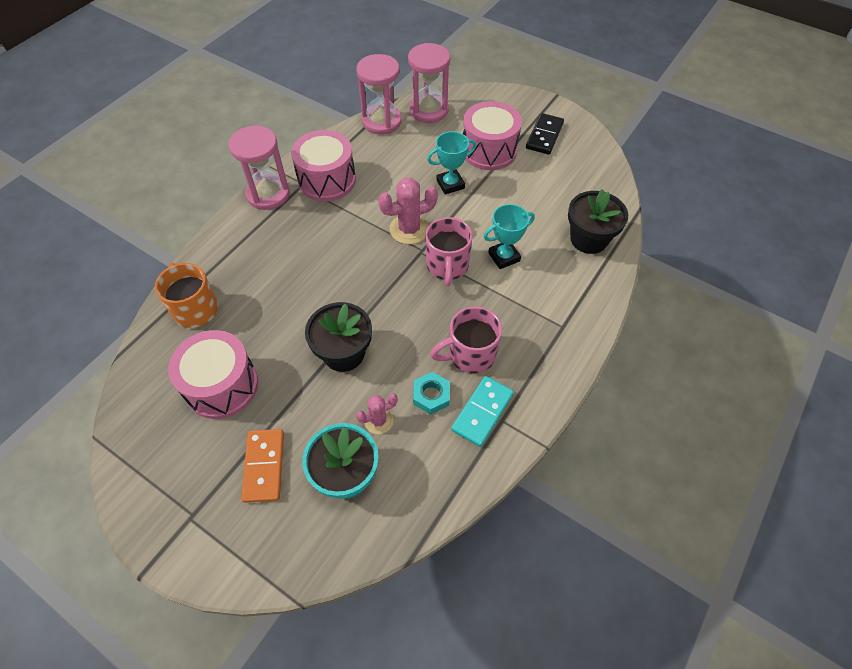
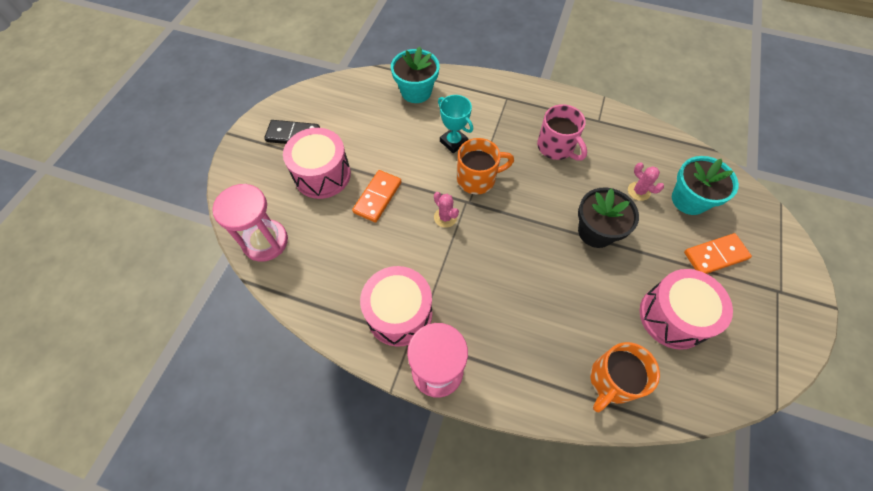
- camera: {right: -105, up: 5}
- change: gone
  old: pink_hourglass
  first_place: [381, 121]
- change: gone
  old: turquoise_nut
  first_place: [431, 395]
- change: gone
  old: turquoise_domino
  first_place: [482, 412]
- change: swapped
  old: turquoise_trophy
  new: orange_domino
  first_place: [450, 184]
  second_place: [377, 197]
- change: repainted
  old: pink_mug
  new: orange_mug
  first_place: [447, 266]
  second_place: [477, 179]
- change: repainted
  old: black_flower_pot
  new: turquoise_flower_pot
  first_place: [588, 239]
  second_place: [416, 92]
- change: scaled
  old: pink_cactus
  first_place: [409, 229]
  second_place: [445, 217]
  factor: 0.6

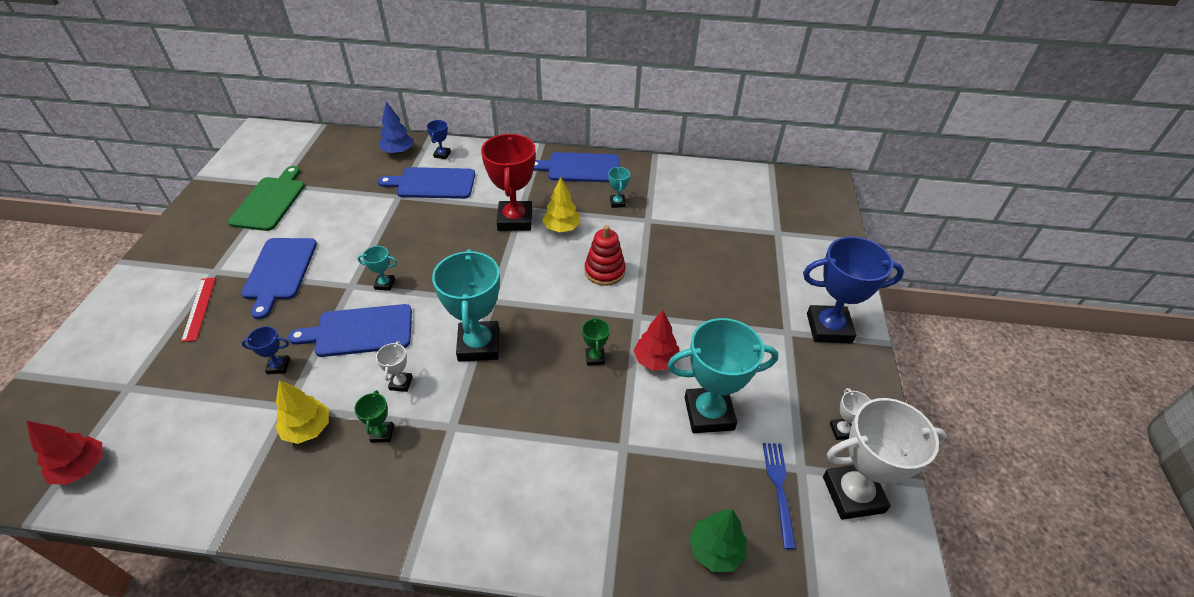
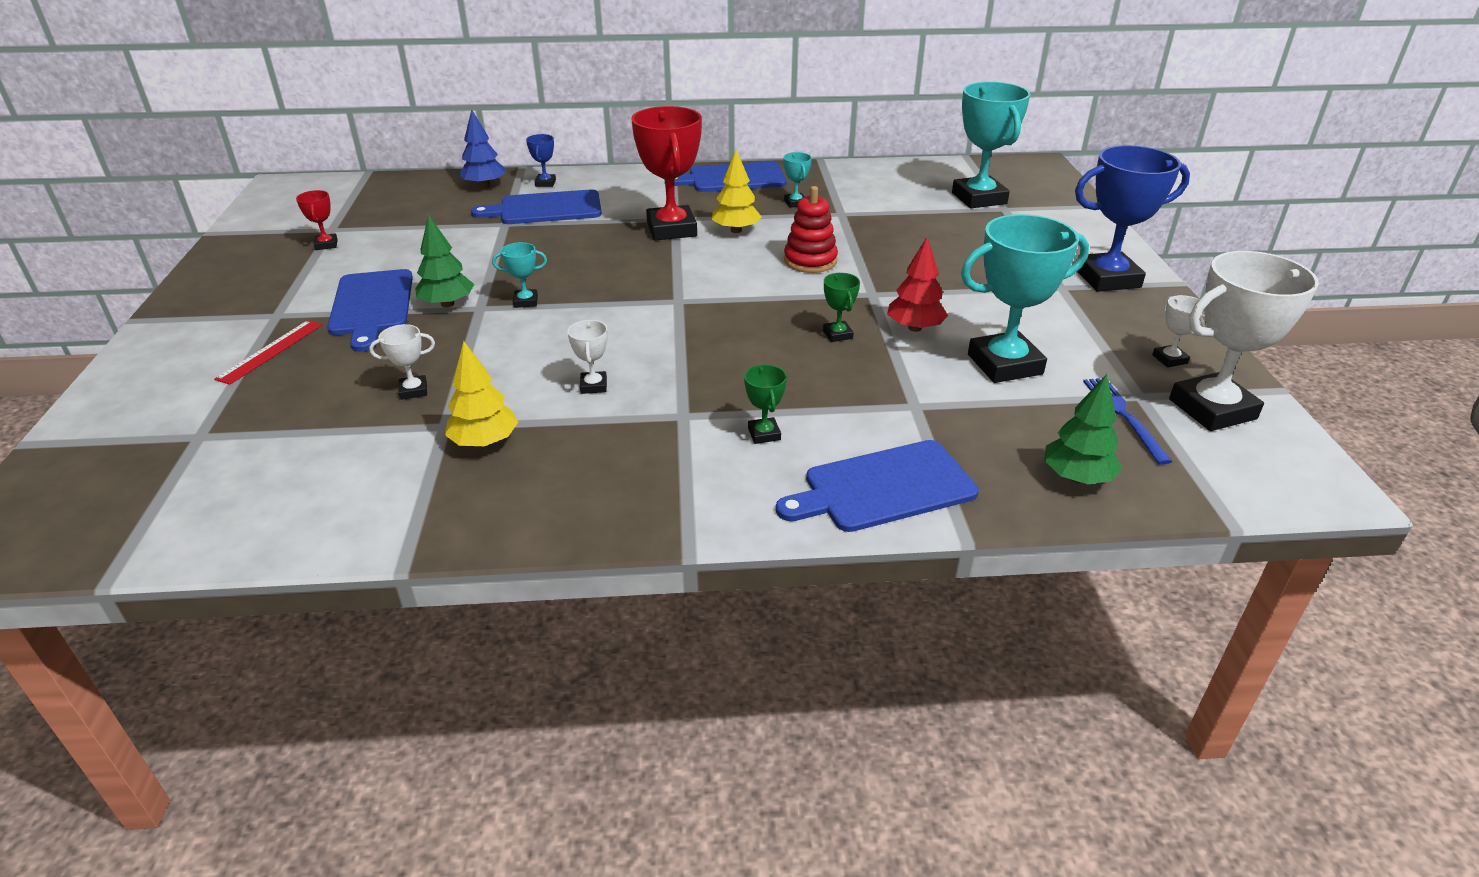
- camera: {right: -10, up: -10}
- change: gone
  old: red_tree
  first_place: [82, 468]
- change: new
  new: green_tree
  second_place: [447, 304]
- change: shifted
  old: blue_cutting_board
  first_place: [359, 331]
  second_place: [883, 488]
- change: shifted
  old: green_trophy
  first_place: [382, 434]
  second_place: [764, 434]
- change: shifted
  old: turquoise_trophy
  first_place: [478, 345]
  second_place: [979, 198]
- change: swapped
  old: green_cutting_board
  new: red_trophy
  first_place: [270, 201]
  second_place: [326, 245]
- change: repainted
  old: blue_trophy
  new: white_trophy
  first_place: [278, 366]
  second_place: [413, 390]
- change: rotated
  old: red_ruler
  first_place: [199, 308]
  second_place: [270, 351]
  degrees: 45

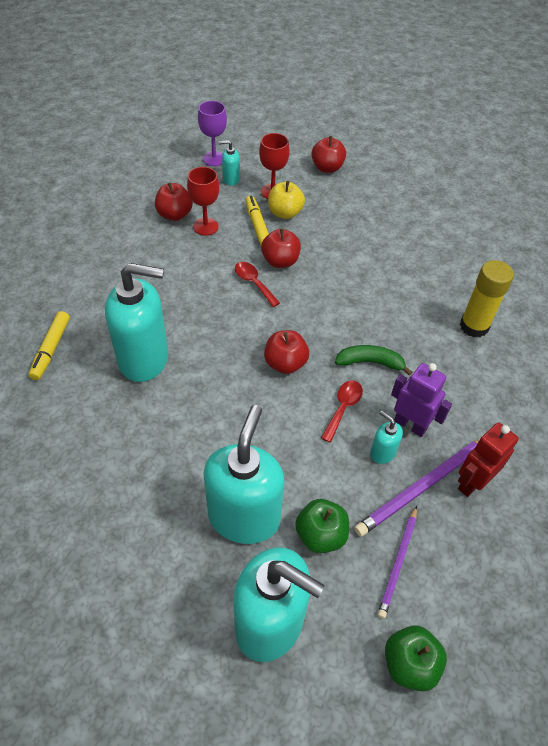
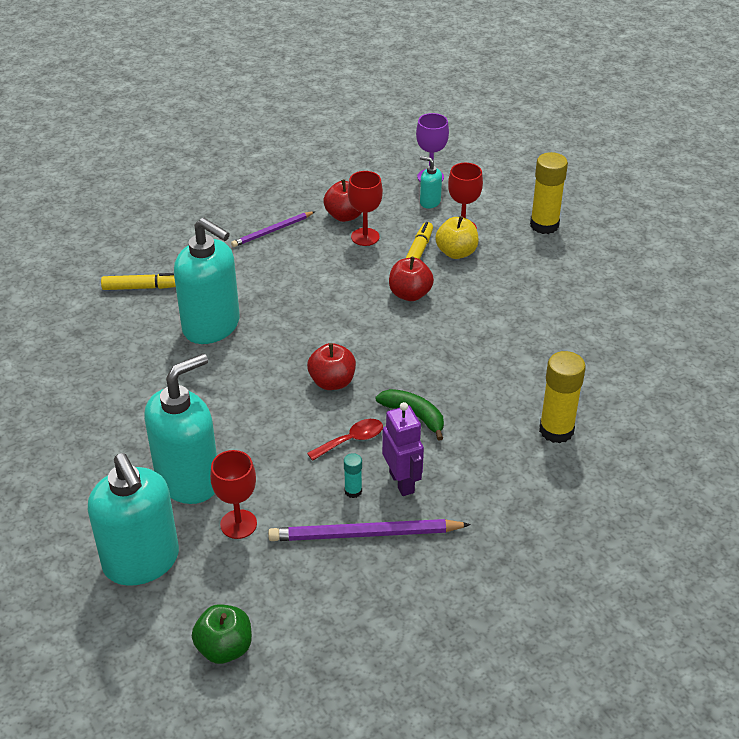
- camera: {right: 35, up: -10}
- change: gone
  old: red_spoon
  first_place: [253, 283]
- change: gone
  old: red_robot
  first_place: [472, 482]
- change: shifted
  old: purple_pencil
  first_place: [398, 562]
  second_place: [272, 231]
- change: swapped
  old: green_apple
  new: red_goblet
  first_place: [320, 535]
  second_place: [238, 524]
- change: swapped
  old: red_apple
  new: yellow_glue_stick
  first_place: [327, 168]
  second_place: [544, 225]
- change: swapped
  old: turquoise_soap_dispenser
  new: turquoise_glue_stick
  first_place: [382, 452]
  second_place: [353, 491]
- change: rotated
  old: yellow_marker
  first_place: [51, 349]
  second_place: [143, 287]
  degrees: -135

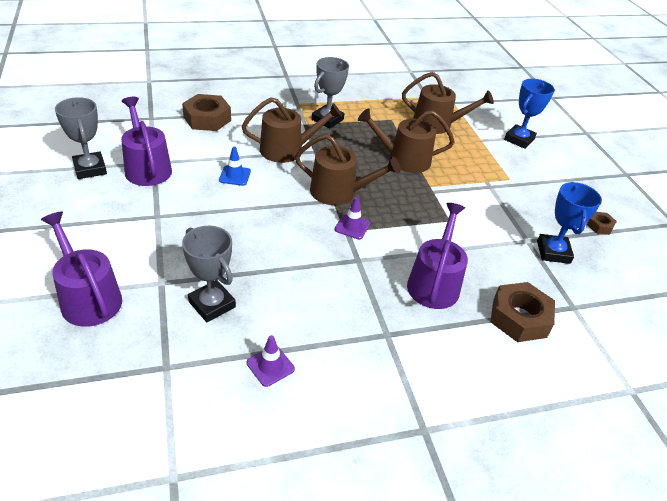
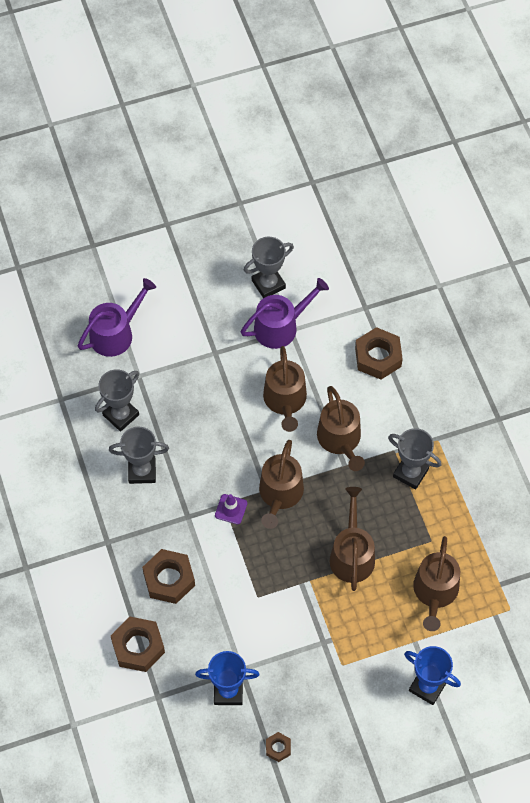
- camera: {right: 90, up: 20}
- change: gone
  old: purple_traffic_cone
  first_place: [270, 366]
- change: new
  new: grey_trophy
  second_place: [142, 471]
- change: swapped
  old: blue_traffic_cone
  new: brown_watering_can
  first_place: [235, 176]
  second_place: [285, 401]
- change: swapped
  old: purple_watering_can
  new: brown_nut
  first_place: [434, 283]
  second_place: [169, 579]

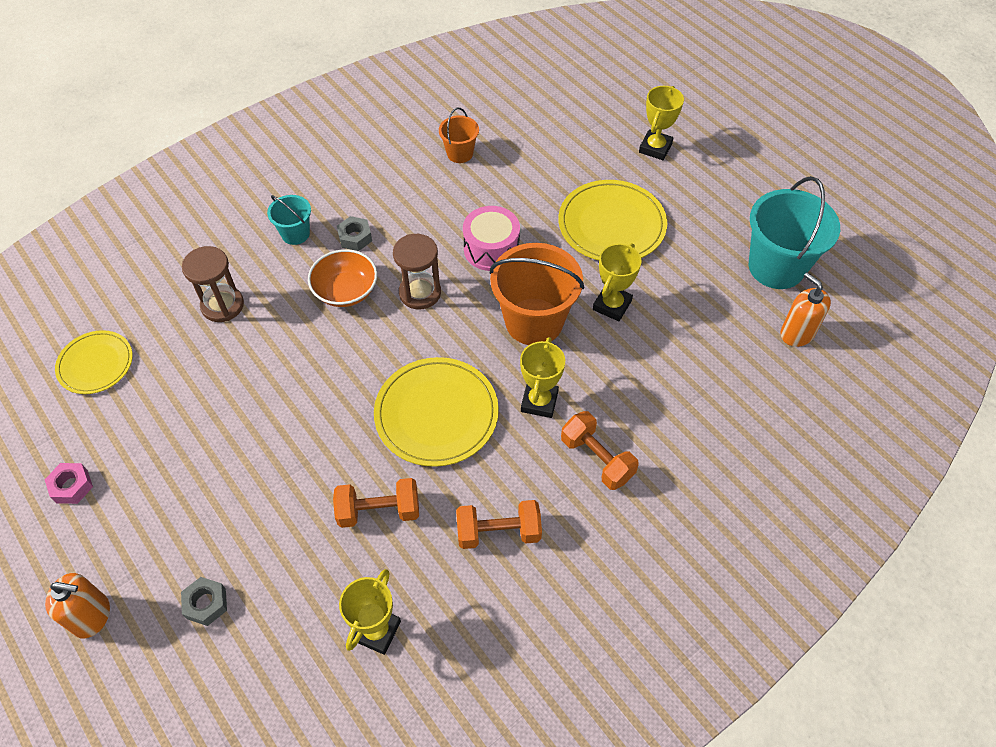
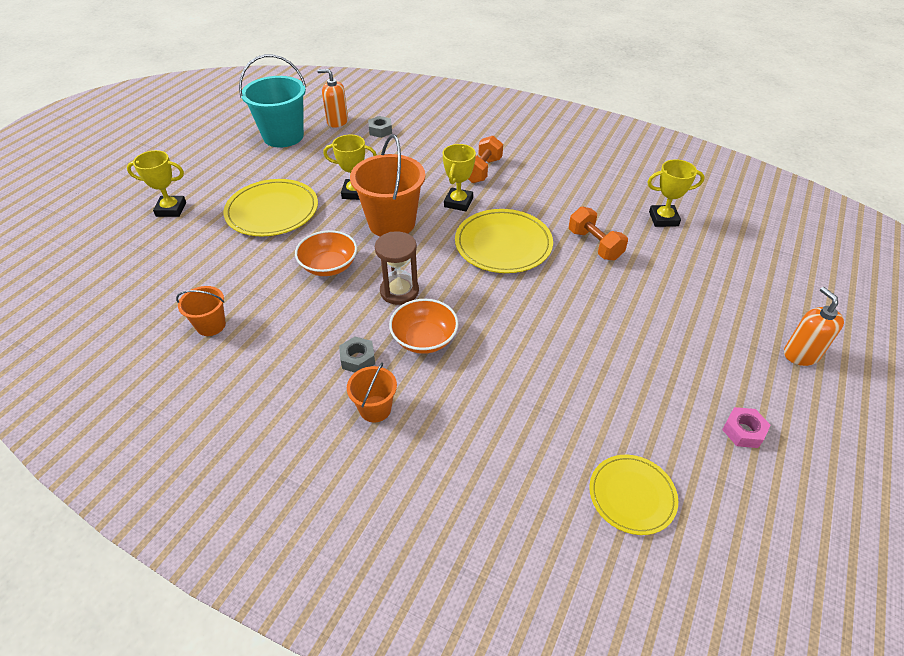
- camera: {right: -115, up: -10}
- change: gone
  old: brown_hourglass
  first_place: [222, 305]
- change: gone
  old: orange_dumbbell
  first_place: [498, 532]
- change: shifted
  old: grey_nut
  first_place: [206, 603]
  second_place: [380, 131]
- change: swapped
  old: pink_drum
  new: orange_bowl
  first_place: [491, 249]
  second_place: [329, 266]
- change: repainted
  old: turquoise_bucket
  new: orange_bucket
  first_place: [295, 234]
  second_place: [375, 409]
- change: rotated
  old: yellow_trophy
  first_place: [539, 401]
  second_place: [458, 202]
  degrees: -60
- change: rotated
  old: orange_soap_dispenser
  first_place: [797, 333]
  second_place: [337, 121]
  degrees: 75

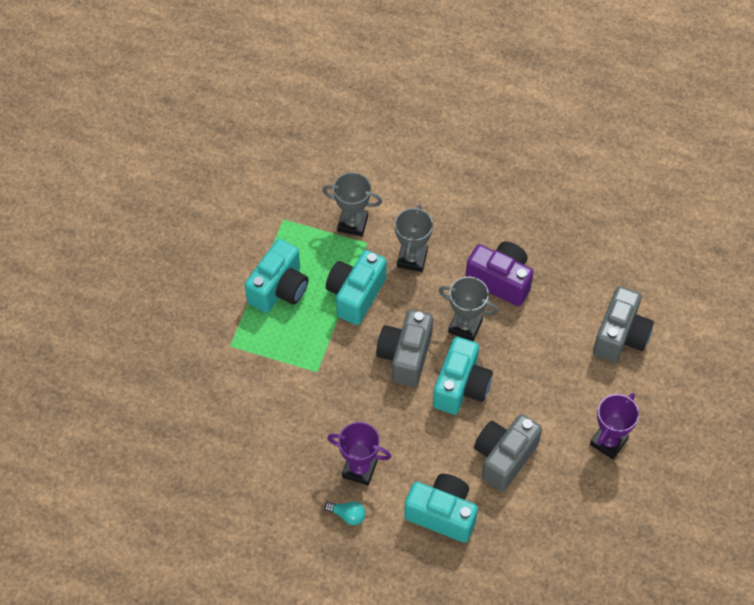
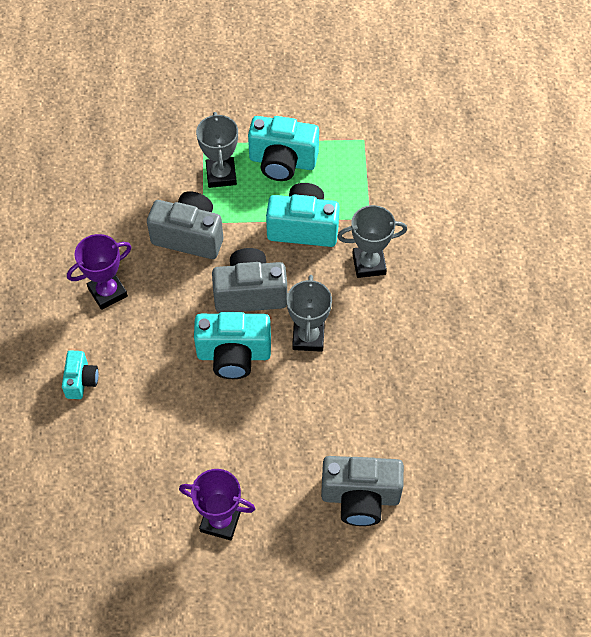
- camera: {right: 70, up: 0}
- change: gone
  old: turquoise_light_bulb
  first_place: [347, 515]
- change: gone
  old: purple_camera
  first_place: [500, 280]
- change: shifted
  old: grey_trophy
  first_place: [352, 223]
  second_place: [221, 175]
- change: shifted
  old: grey_camera
  first_place: [504, 457]
  second_place: [189, 236]
- change: rotated
  old: purple_trophy
  first_place: [359, 469]
  second_place: [107, 292]
  degrees: 60
- change: scaled
  old: turquoise_camera
  first_place: [442, 514]
  second_place: [81, 381]
  factor: 0.56

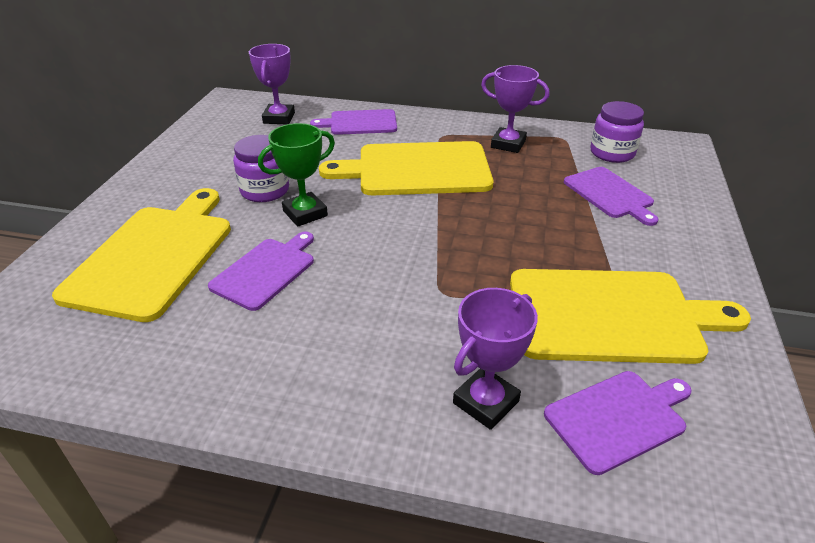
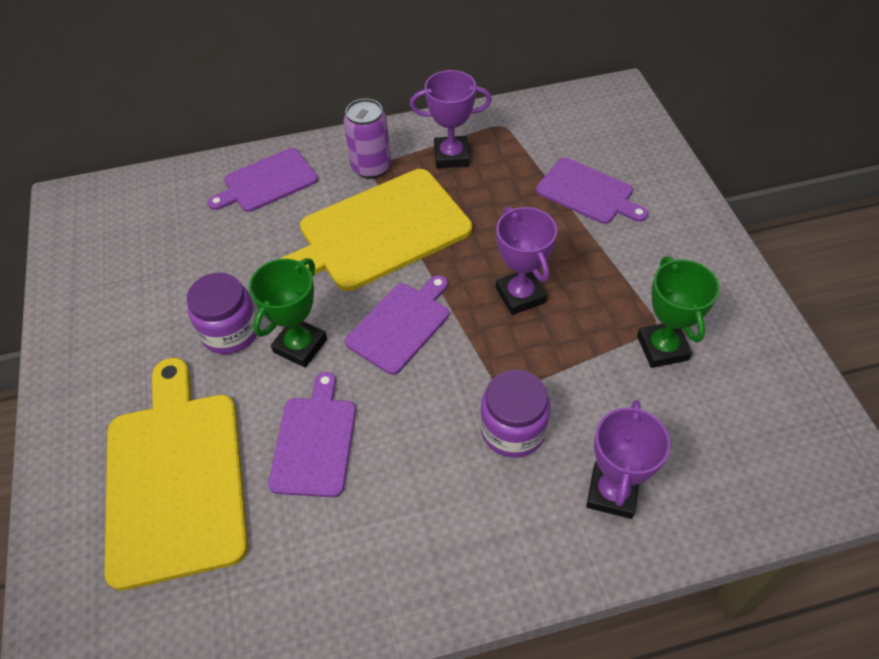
- camera: {right: -25, up: 15}
- change: new
  new: purple_can
  second_place: [371, 167]
- change: shifted
  old: purple_trophy
  first_place: [279, 118]
  second_place: [520, 295]
- change: shifted
  old: purple_cutting_board
  first_place: [618, 418]
  second_place: [400, 324]
- change: shifted
  old: purple_jar
  first_place: [612, 153]
  second_place: [513, 430]
- change: swapped
  old: yellow_cutting_board
  new: green_trophy
  first_place: [611, 315]
  second_place: [662, 348]

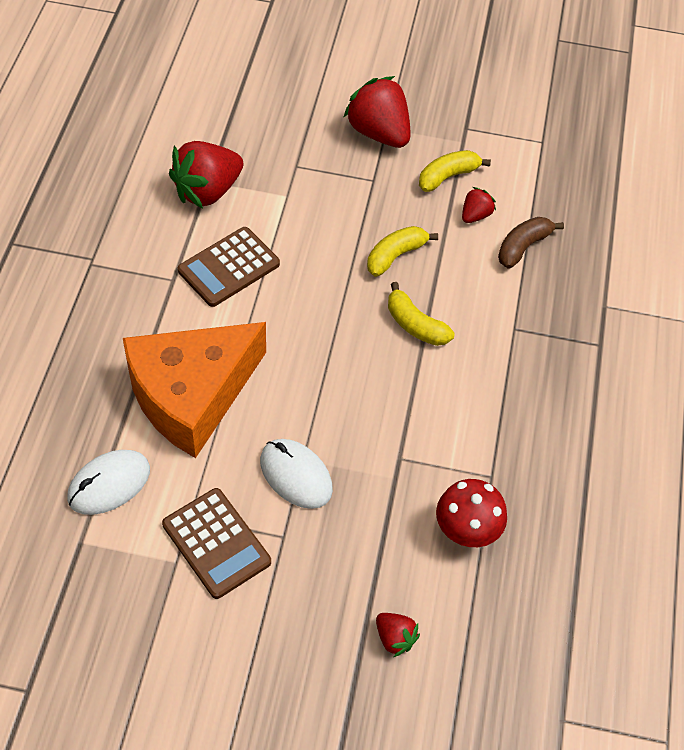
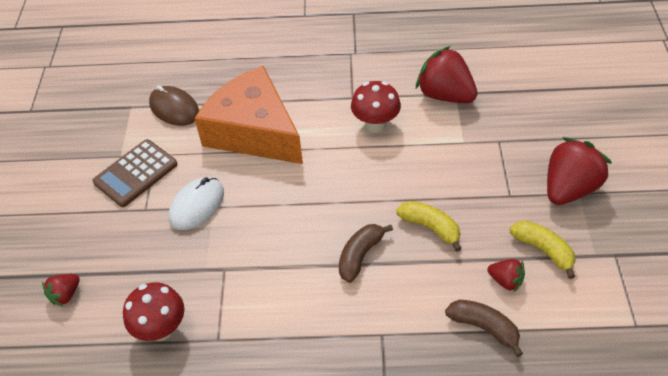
- camera: {right: 85, up: -5}
- change: swapped
  old: brown_calculator
  new: red_mushroom
  first_place: [229, 267]
  second_place: [375, 124]
- change: repainted
  old: white_mouse
  new: brown_mouse
  first_place: [109, 484]
  second_place: [174, 108]
- change: repainted
  old: yellow_banana
  new: brown_banana
  first_place: [415, 325]
  second_place: [360, 255]

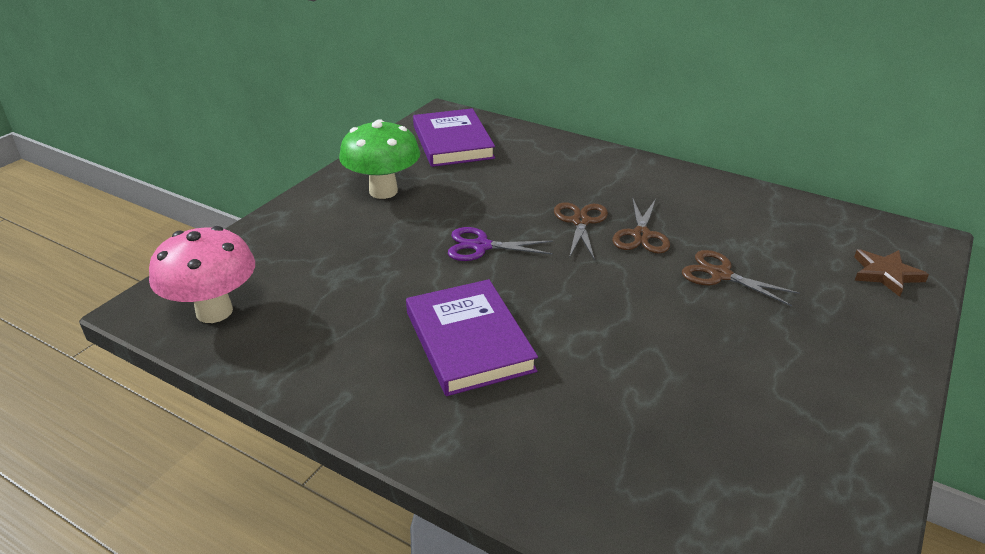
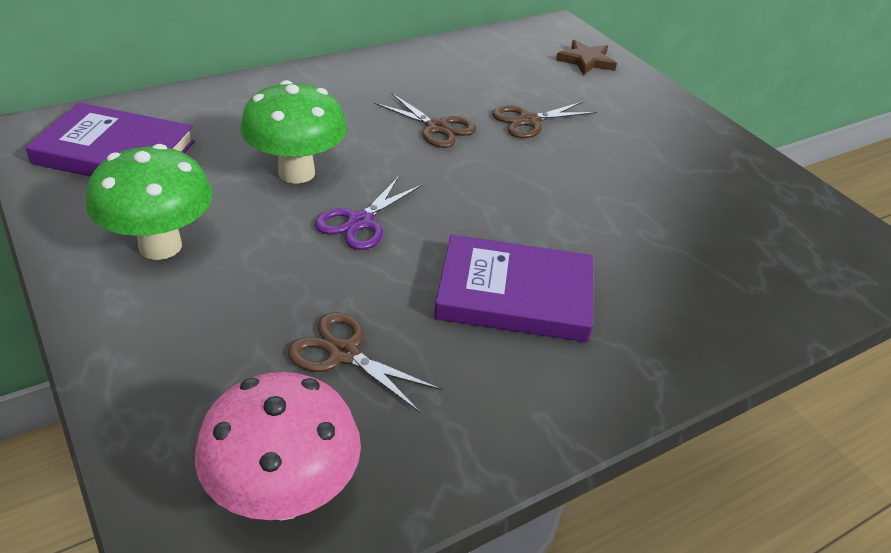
- camera: {right: -65, up: 5}
- change: new
  new: green_mushroom
  second_place: [296, 173]
- change: shifted
  old: brown_scissors
  first_place: [580, 221]
  second_place: [343, 353]

